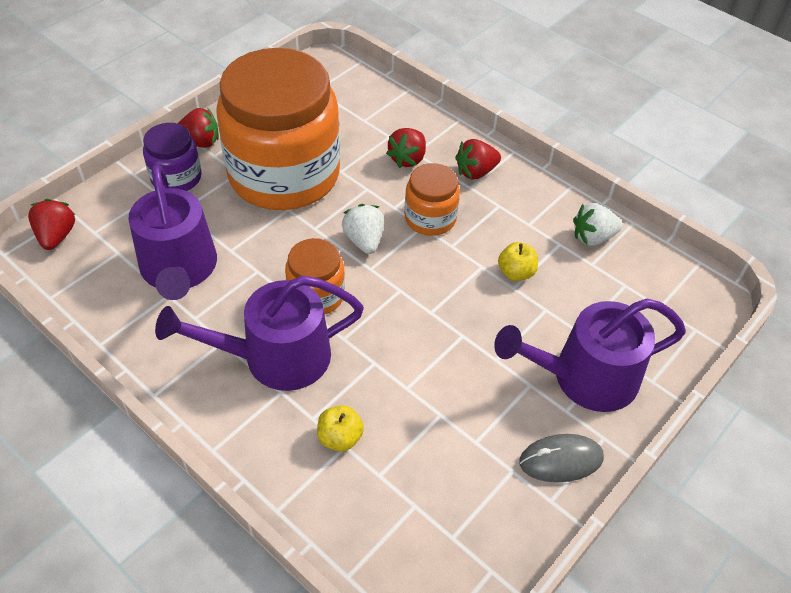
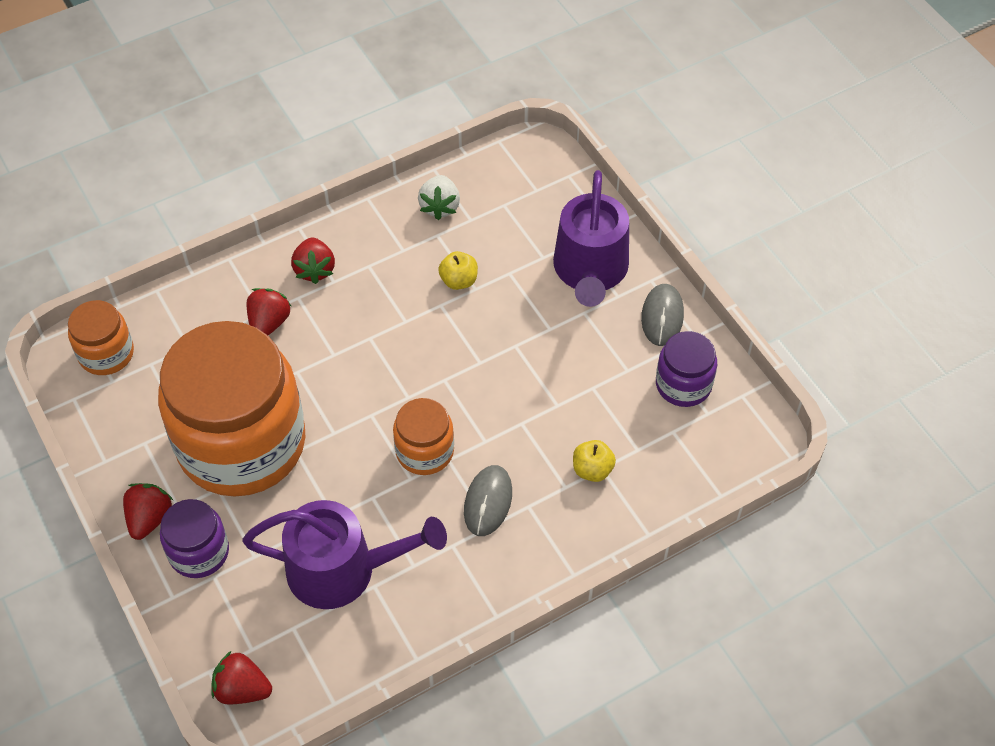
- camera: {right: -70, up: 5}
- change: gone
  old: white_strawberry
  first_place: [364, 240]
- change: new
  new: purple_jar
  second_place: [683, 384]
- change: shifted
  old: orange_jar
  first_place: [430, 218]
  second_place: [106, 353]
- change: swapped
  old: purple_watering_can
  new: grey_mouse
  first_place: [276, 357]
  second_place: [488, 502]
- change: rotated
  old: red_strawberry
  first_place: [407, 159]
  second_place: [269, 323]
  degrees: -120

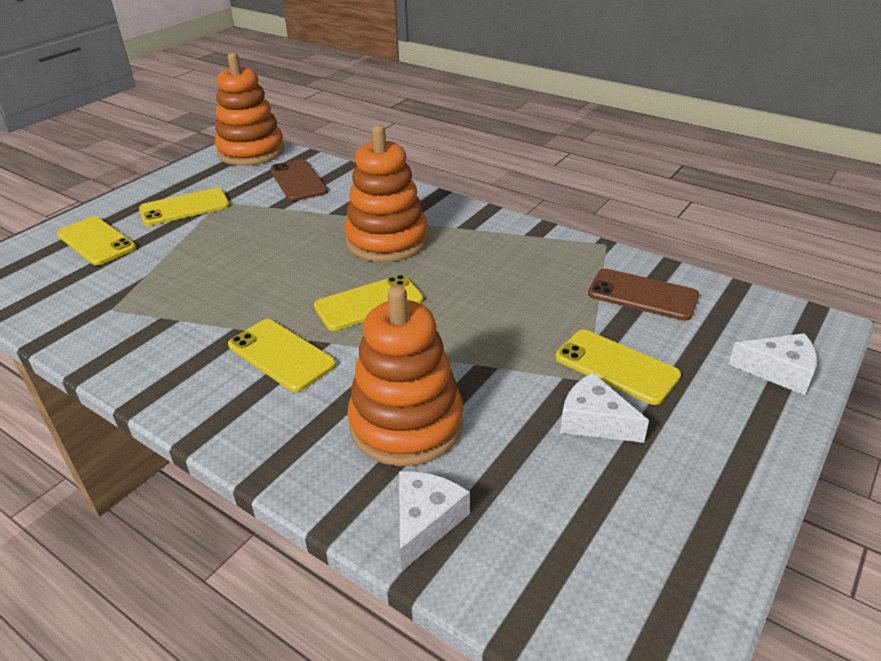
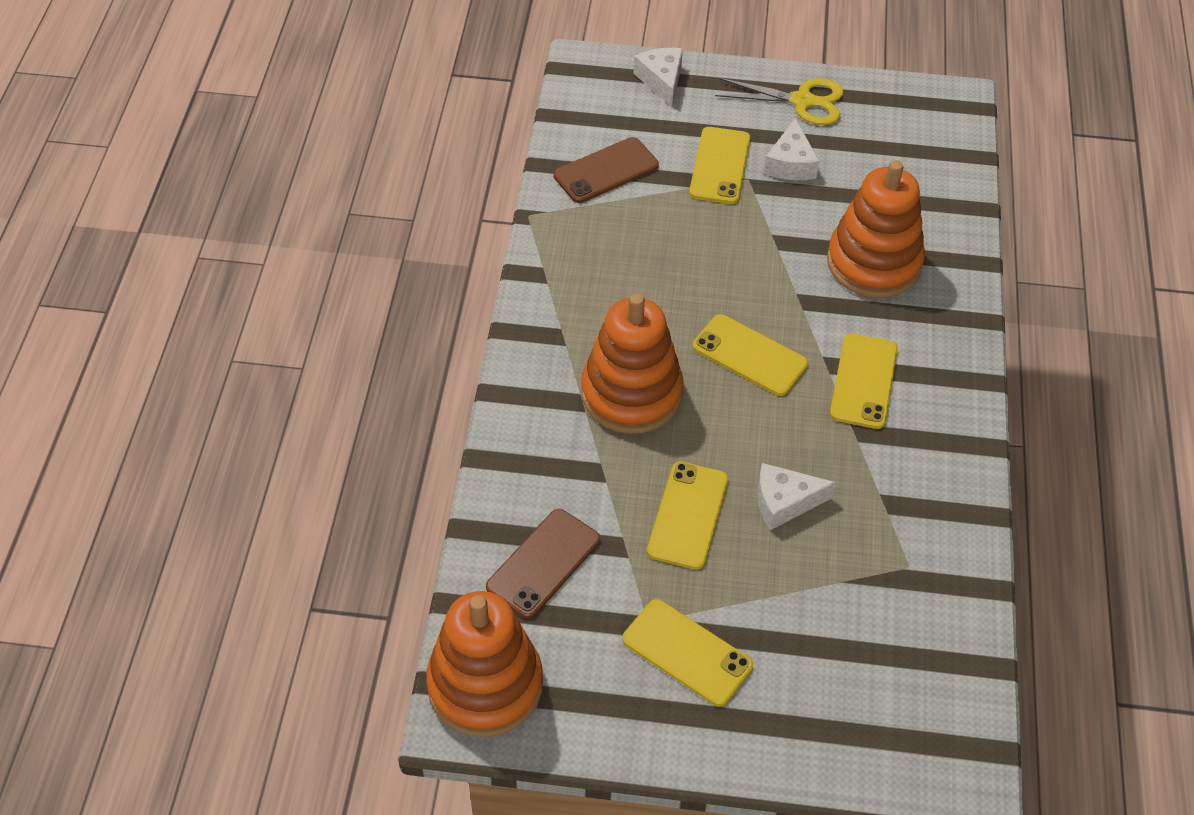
- camera: {right: -120, up: 15}
- change: new
  new: yellow_scissors
  second_place: [802, 101]
- change: shifted
  old: yellow_phone
  first_place: [96, 241]
  second_place: [687, 515]
- change: shifted
  old: white_cheese
  first_place: [425, 522]
  second_place: [784, 502]
- change: rotated
  old: brown_phone
  first_place: [642, 295]
  second_place: [606, 171]
  degrees: 60

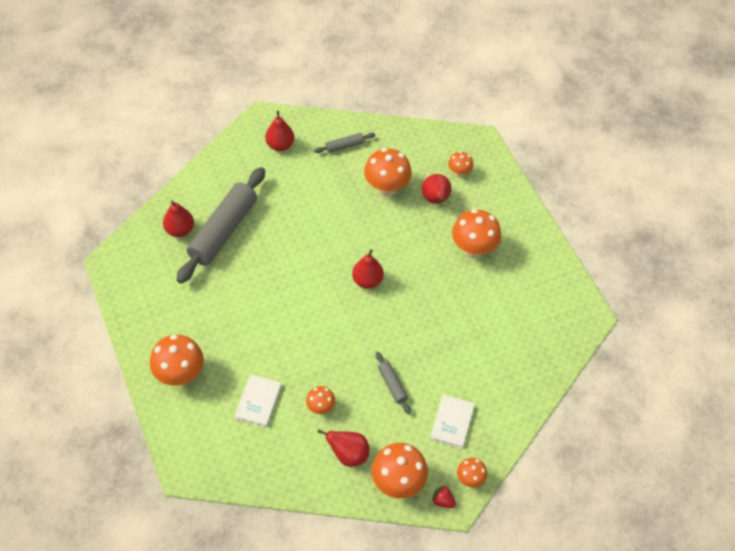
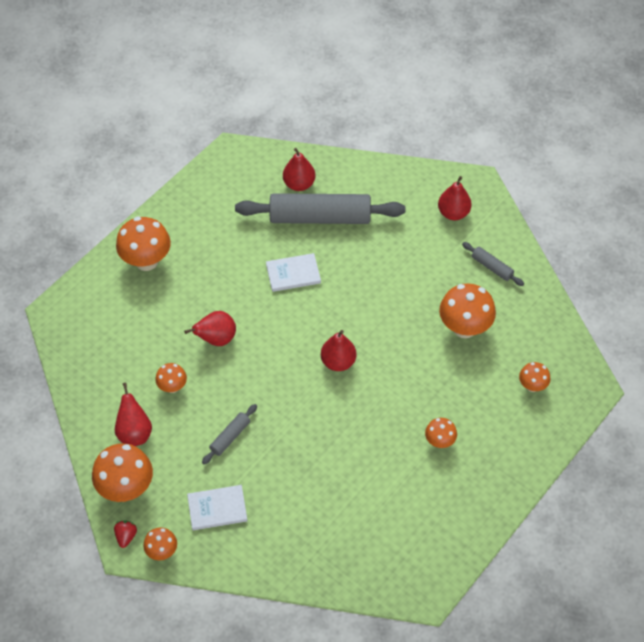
- camera: {right: 65, up: 0}
- change: shifted
  old: white_book
  first_place: [258, 401]
  second_place: [293, 274]
- change: shifted
  old: red_pear
  first_place: [435, 200]
  second_place: [216, 339]
- change: scaled
  old: orange_mushroom
  first_place: [473, 249]
  second_place: [439, 441]
  factor: 0.54

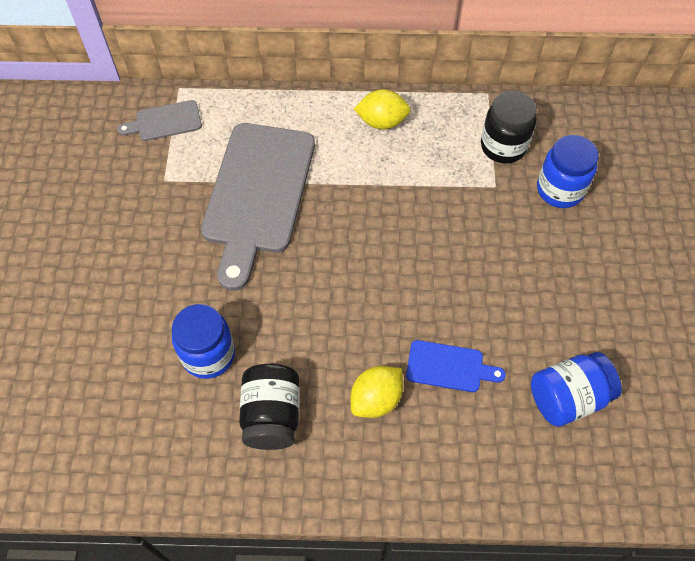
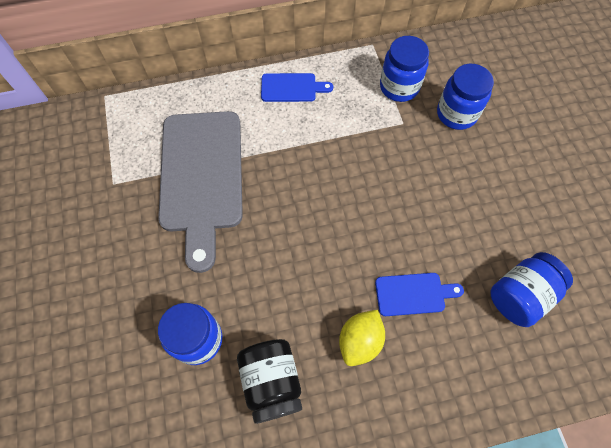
- camera: {right: -15, up: 5}
- change: gone
  old: grey_cutting_board
  first_place: [165, 121]
- change: swapped
  old: yellow_lemon
  new: blue_cutting_board
  first_place: [382, 122]
  second_place: [292, 88]
- change: repainted
  old: black_jar
  new: blue_jar
  first_place: [503, 146]
  second_place: [399, 87]

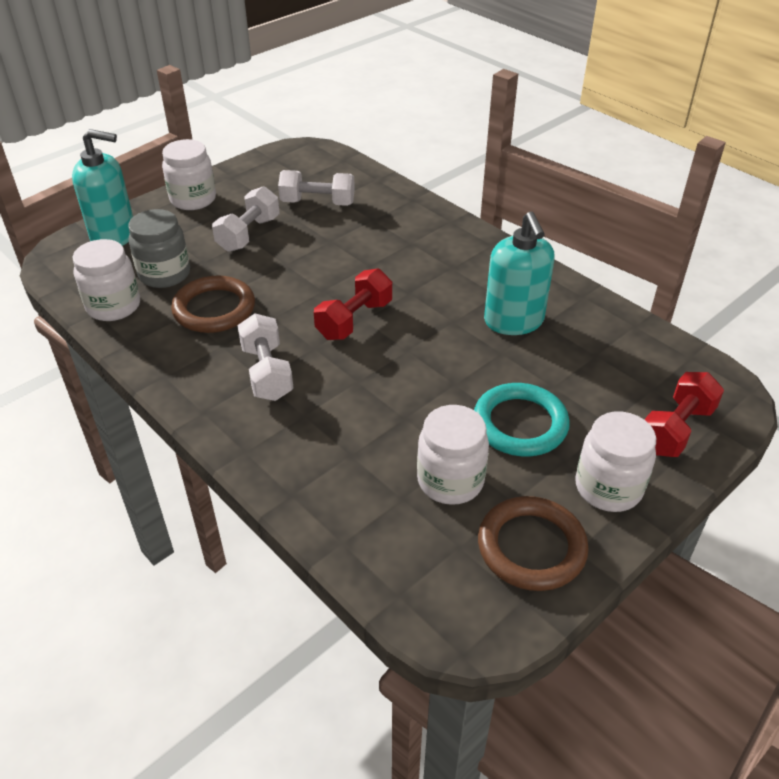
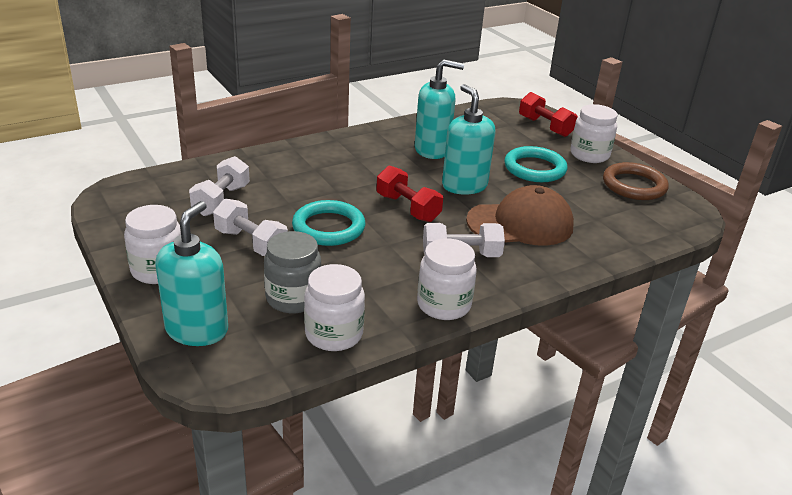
- camera: {right: -80, up: -10}
- change: gone
  old: brown_ring
  first_place: [214, 309]
- change: new
  new: turquoise_ring
  second_place: [328, 227]
- change: new
  new: turquoise_soap_dispenser
  second_place: [464, 185]
- change: new
  new: brown_cap
  second_place: [520, 223]
- change: shifted
  old: white_jar
  first_place: [450, 481]
  second_place: [444, 305]

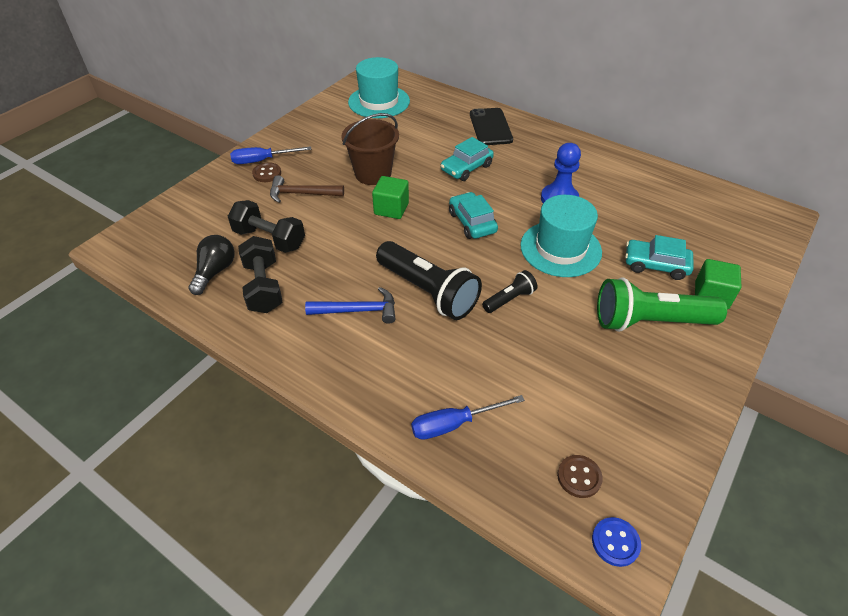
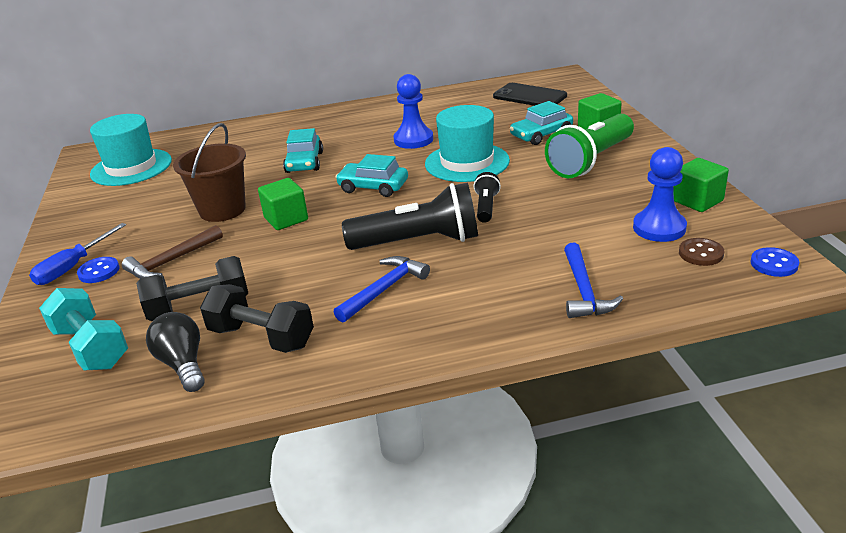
- camera: {right: -45, up: -15}
- change: new
  new: turquoise_dumbbell
  second_place: [91, 347]
- change: new
  new: blue_pawn
  second_place: [659, 228]
- change: new
  new: green_cube
  second_place: [697, 201]
- change: shifted
  old: black_phone
  first_place: [490, 127]
  second_place: [529, 96]
- change: swapped
  old: blue_screwdriver
  new: blue_hammer
  first_place: [454, 424]
  second_place: [584, 290]
- change: repainted
  old: brown_button
  new: blue_button
  first_place: [267, 173]
  second_place: [99, 271]

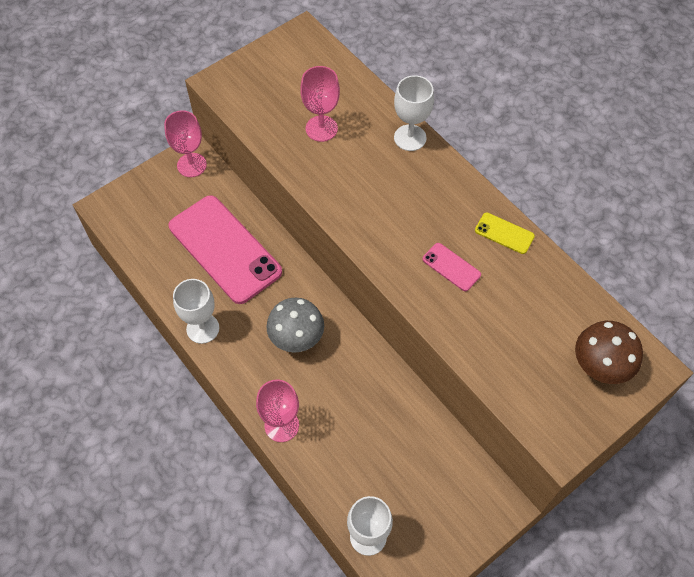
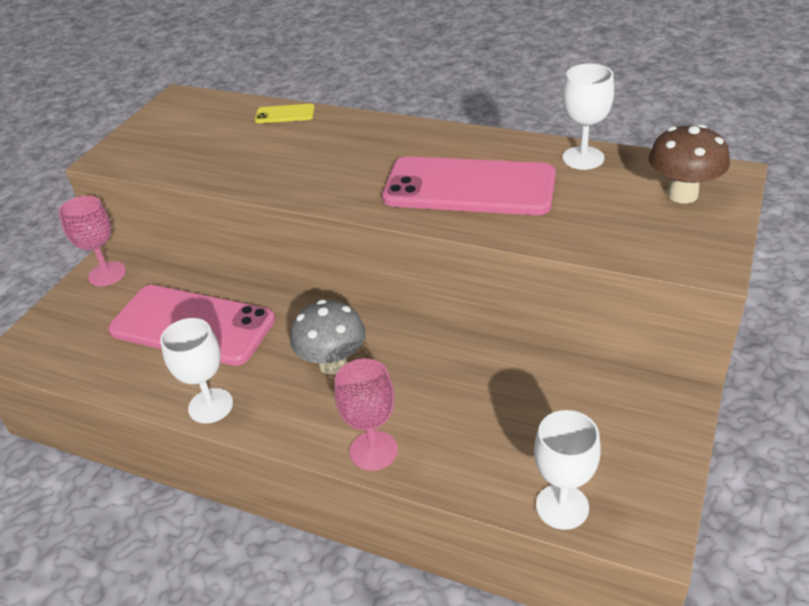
- camera: {right: -25, up: -20}
- change: gone
  old: pink_goblet
  first_place: [321, 128]
- change: shifted
  old: white_goblet
  first_place: [410, 138]
  second_place: [583, 158]
- change: shifted
  old: yellow_phone
  first_place: [504, 233]
  second_place: [285, 114]
- change: scaled
  old: pink_phone
  first_place: [451, 267]
  second_place: [469, 187]
  factor: 2.43

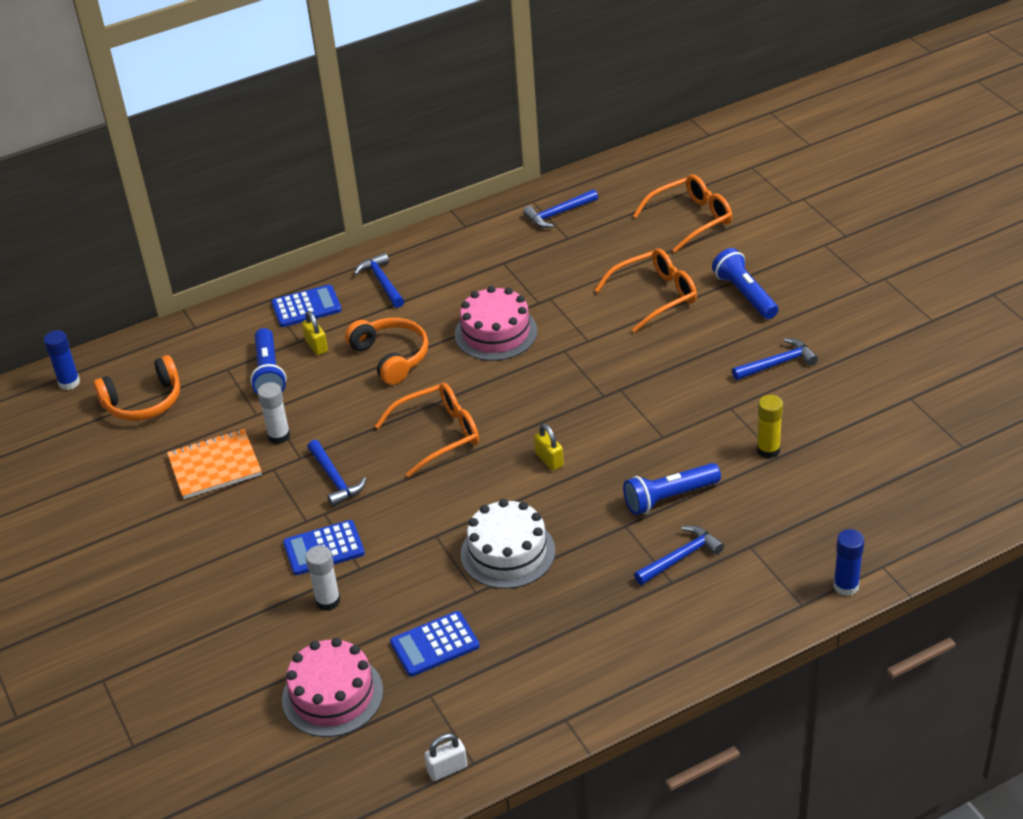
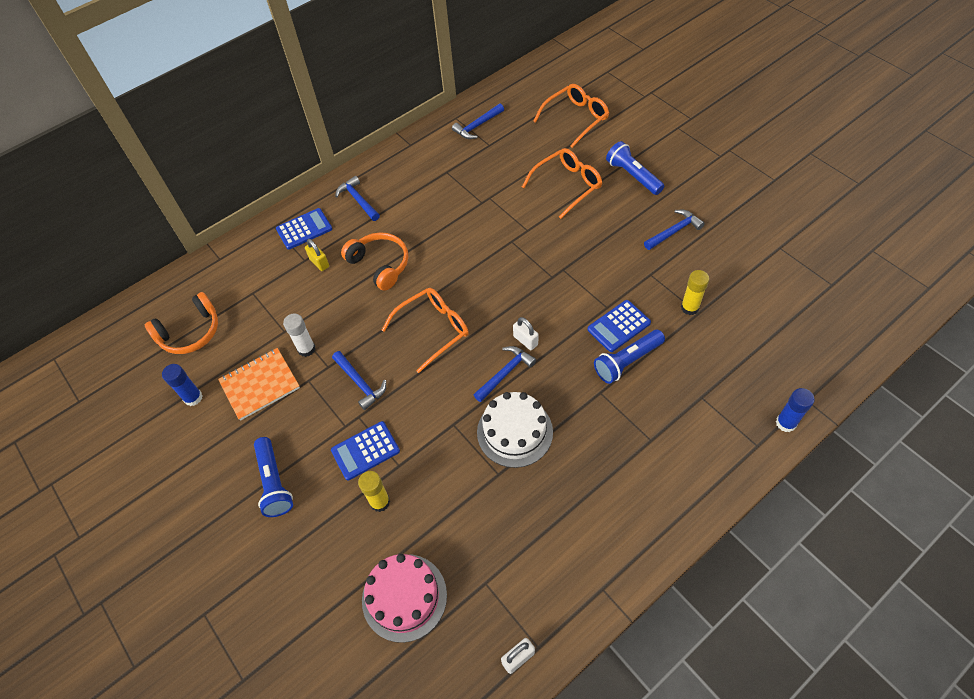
- camera: {right: -10, up: 15}
- change: gone
  old: pink_cake
  first_place: [496, 333]
- change: shifted
  old: blue_glue_stick
  first_place: [69, 382]
  second_place: [193, 397]
- change: shifted
  old: blue_flashlight
  first_place: [269, 373]
  second_place: [274, 482]
- change: shifted
  old: blue_calculator
  first_place: [434, 644]
  second_place: [619, 326]
- change: shifted
  old: blue_hammer
  first_place: [681, 557]
  second_place: [505, 373]
- change: repainted
  old: white_glue_stick
  new: yellow_glue_stick
  first_place: [328, 601]
  second_place: [380, 502]
- change: repainted
  old: yellow_padlock
  new: white_padlock
  first_place: [549, 460]
  second_place: [525, 340]

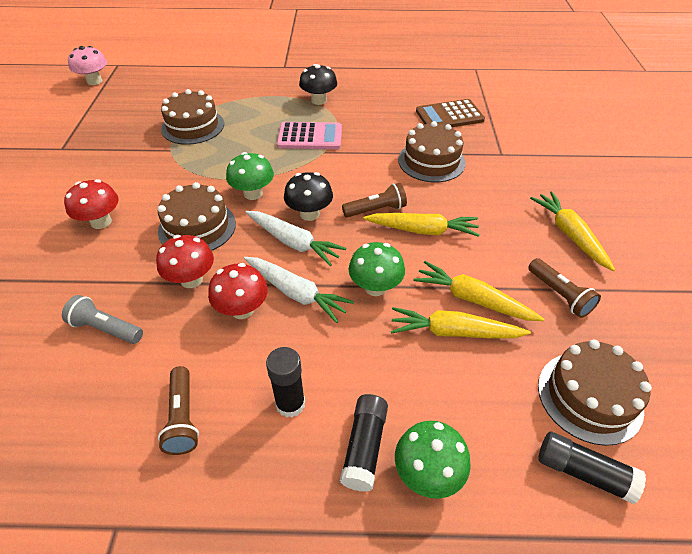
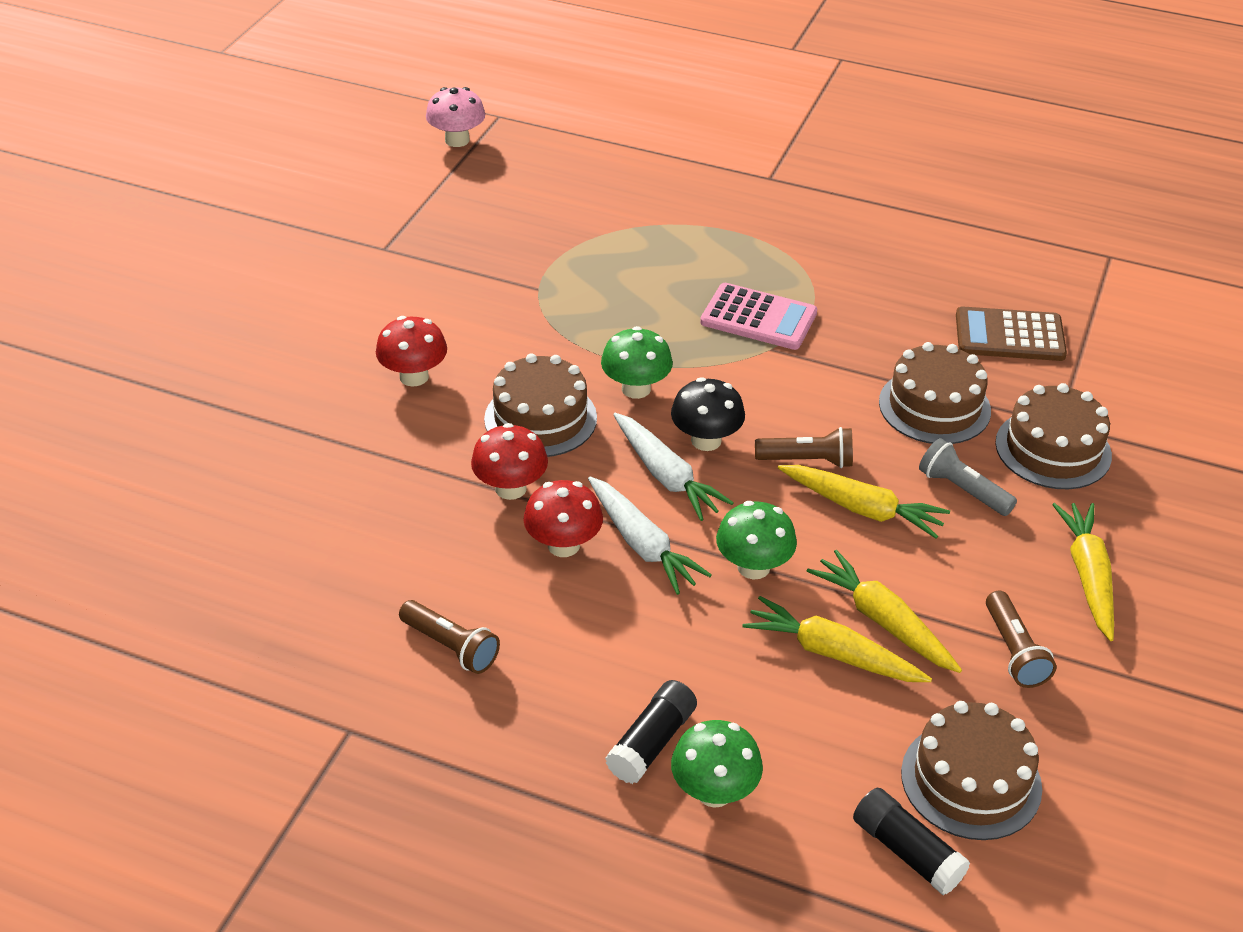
- camera: {right: 20, up: -5}
- change: gone
  old: black_glue_stick
  first_place: [290, 404]
- change: gone
  old: black_mushroom
  first_place: [319, 100]
- change: shifted
  old: grey_flashlight
  first_place: [106, 328]
  second_place: [962, 490]
- change: shifted
  old: brown_cake
  first_place: [193, 126]
  second_place: [1053, 449]
- change: rotated
  old: brown_flashlight
  first_place: [182, 417]
  second_place: [451, 647]
  degrees: -60

